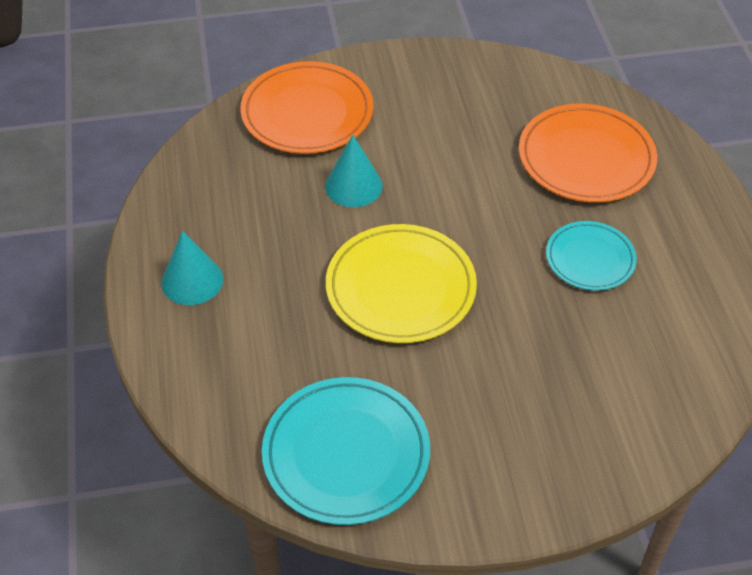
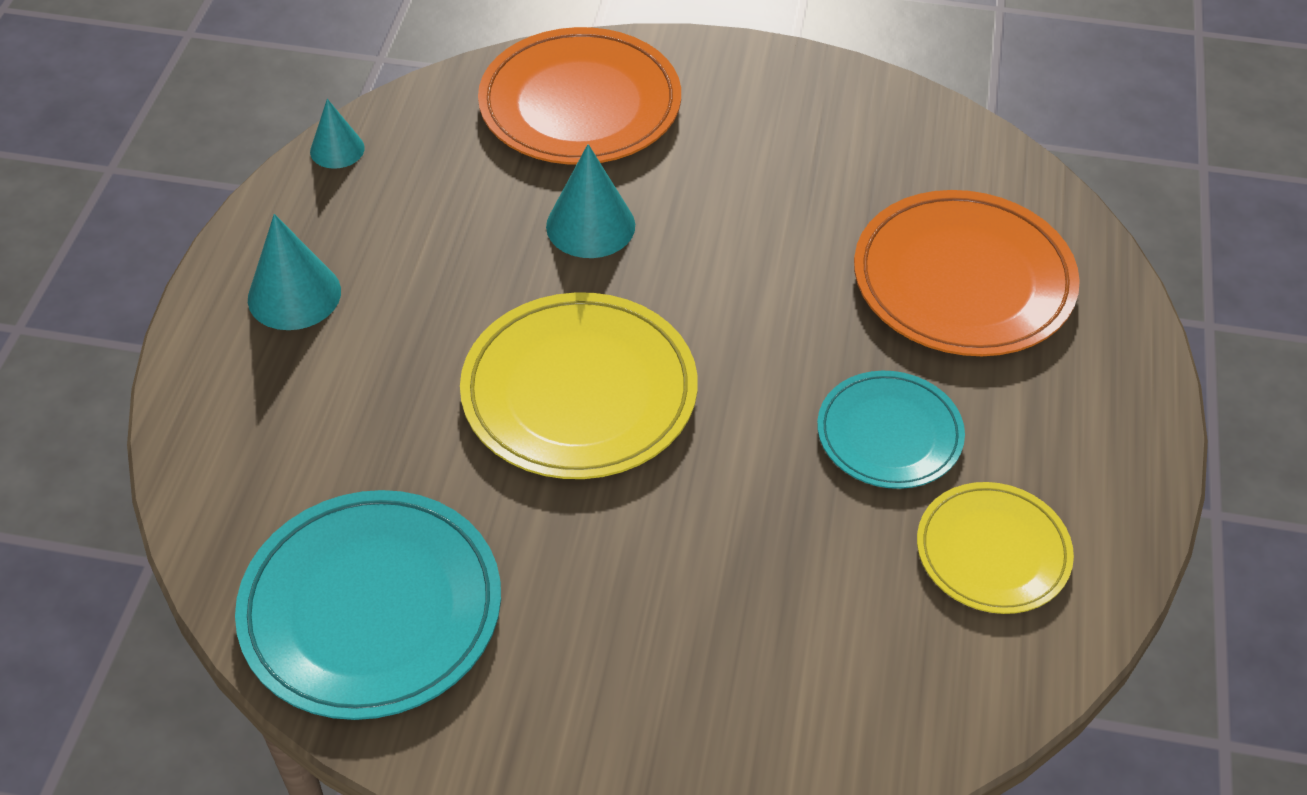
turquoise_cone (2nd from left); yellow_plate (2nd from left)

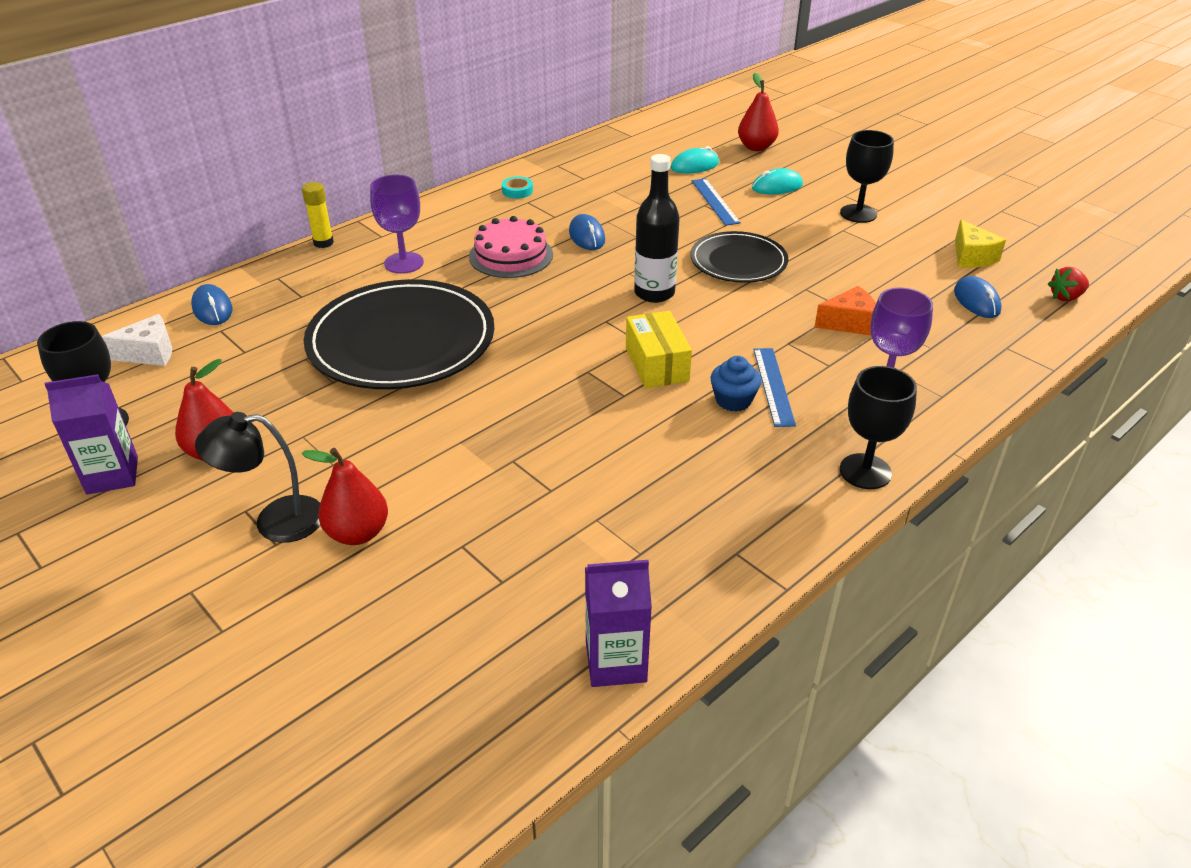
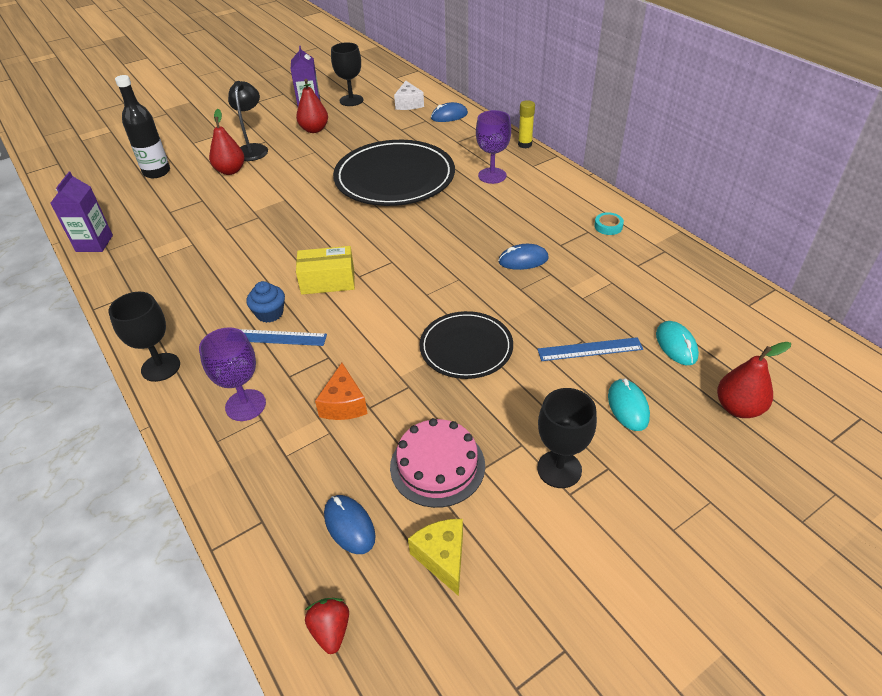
pink_cake; black_bottle; blue_mouse (1st from left); yellow_cheese

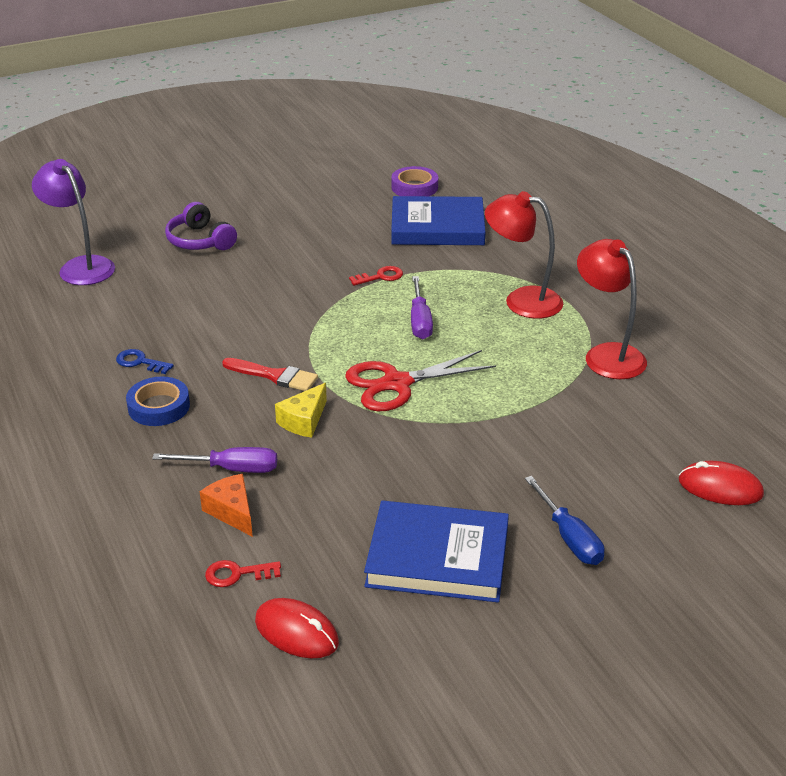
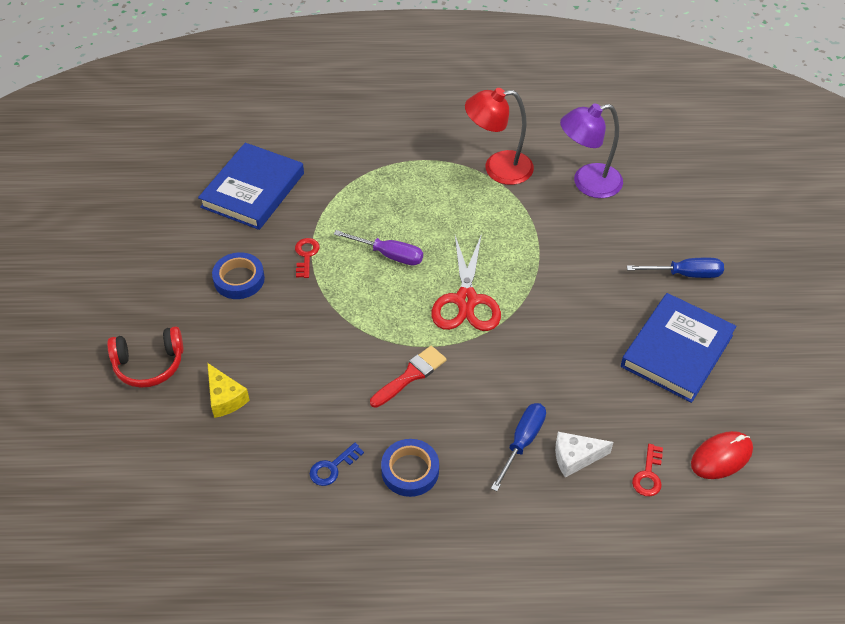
purple_lamp; blue_screwdriver (1st from left); red_headphones; white_cheese; yellow_cheese; purple_tape; red_lamp (1st from left in the first image); red_mouse (2nd from left in the first image); blue_tape (1st from left)

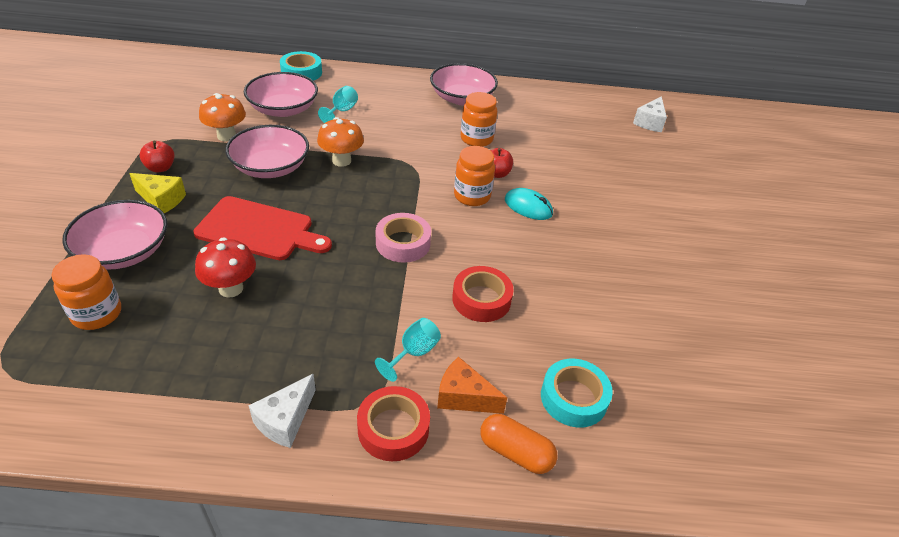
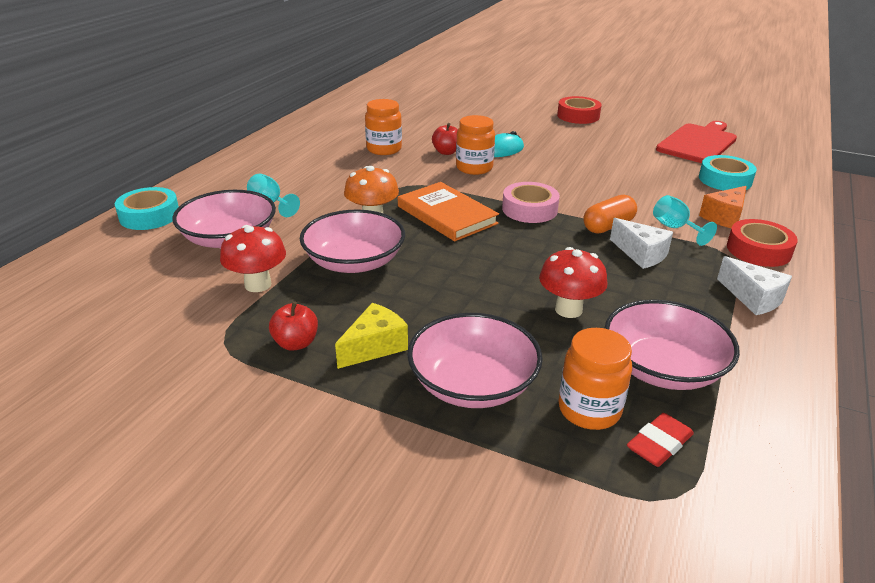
red_cutting_board; red_mushroom (1st from left); pink_bowl (4th from left); red_tape (1st from left); orange_capsule; white_cheese (1st from left); orange_book; red_eraser

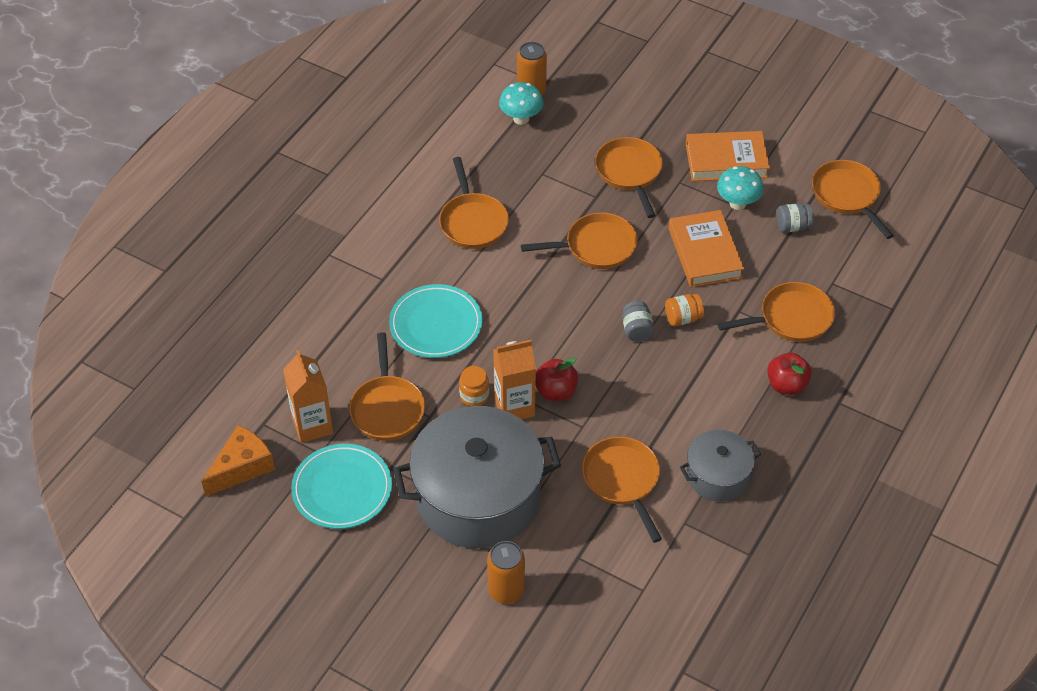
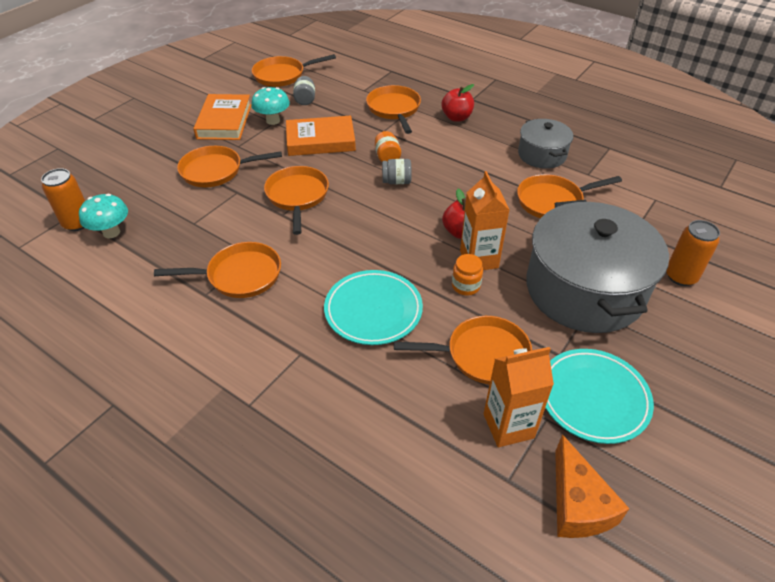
orange_cheese

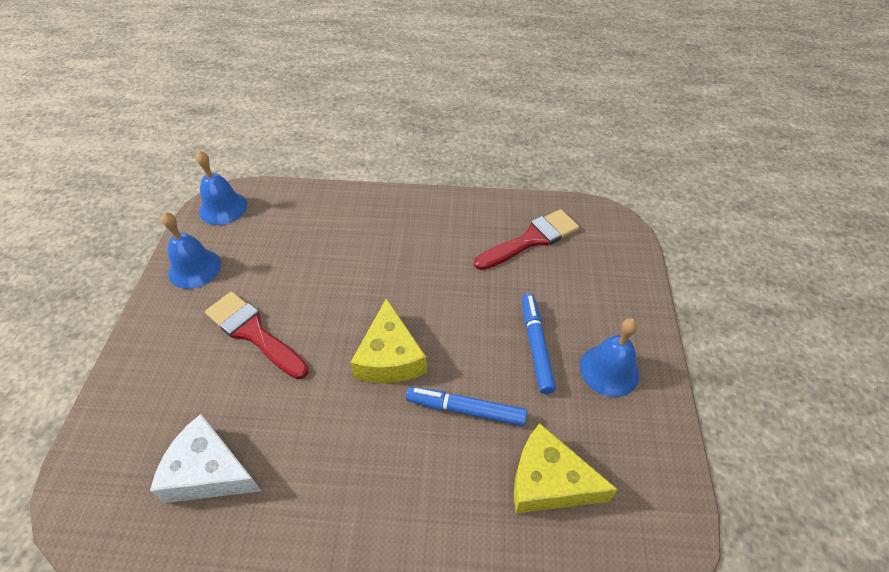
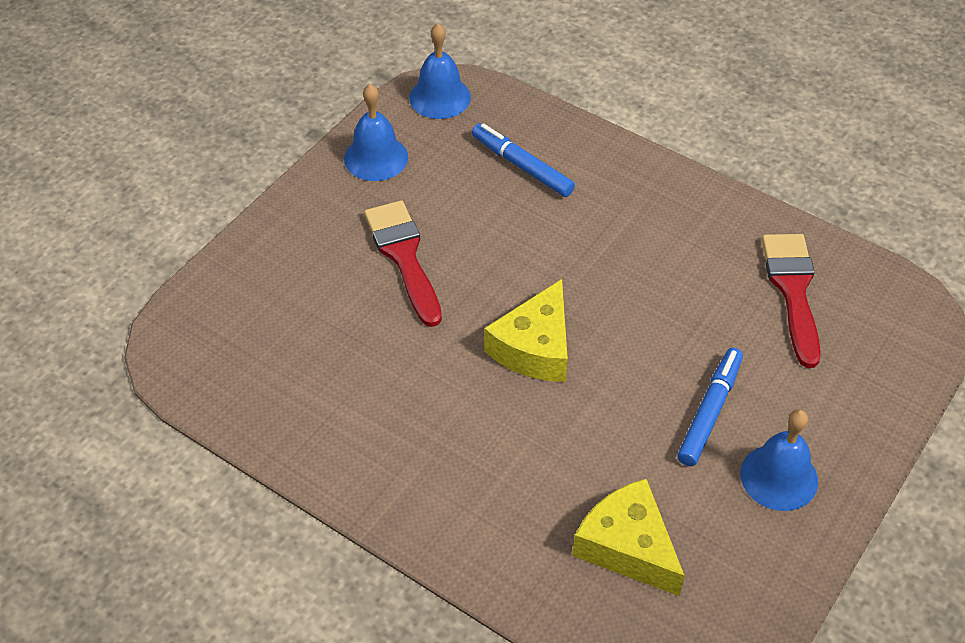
white_cheese; blue_marker (1st from left); red_brush (2nd from left)

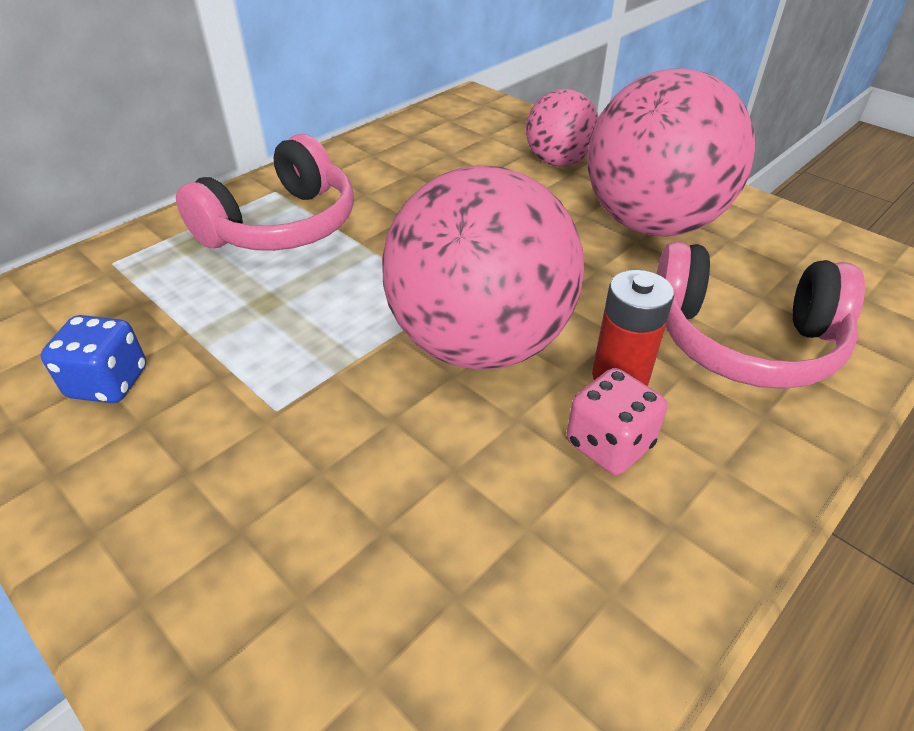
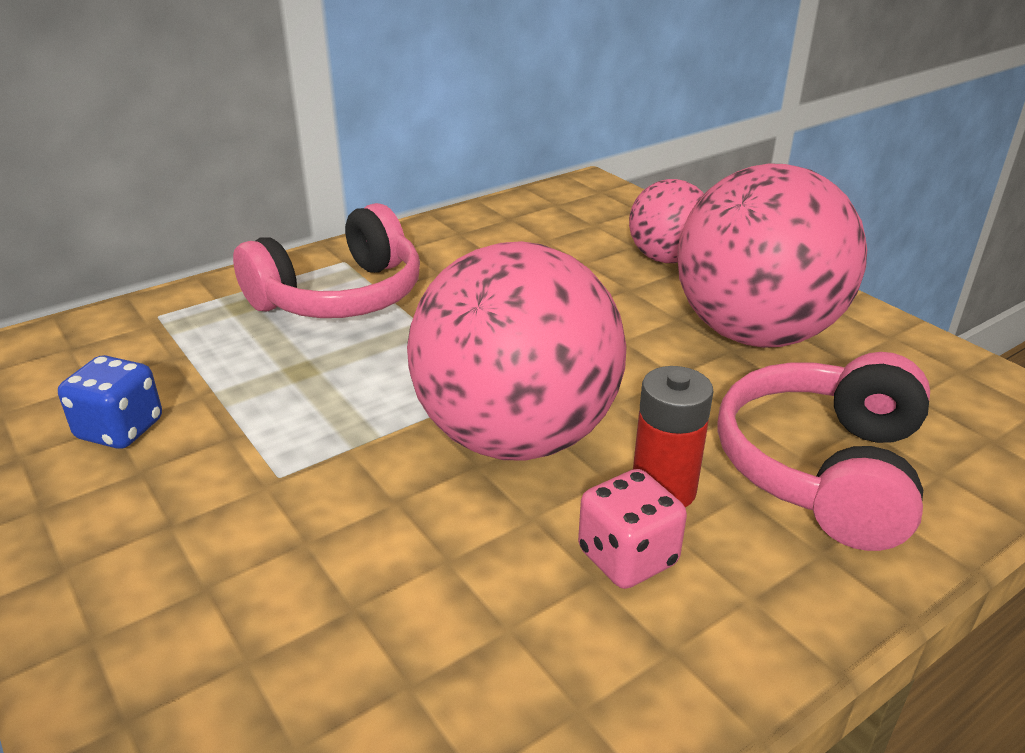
pink_headphones (2nd from left)

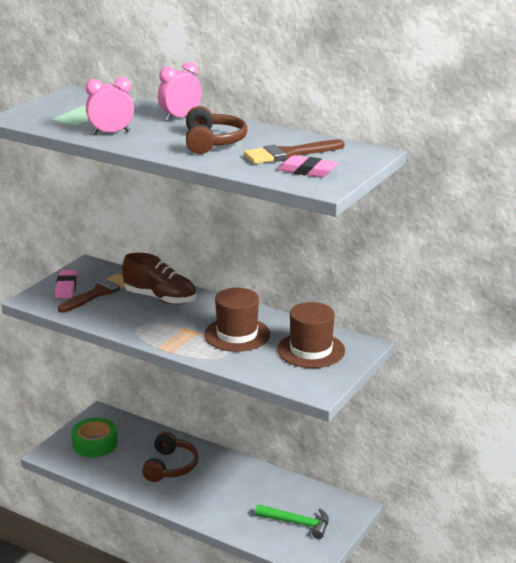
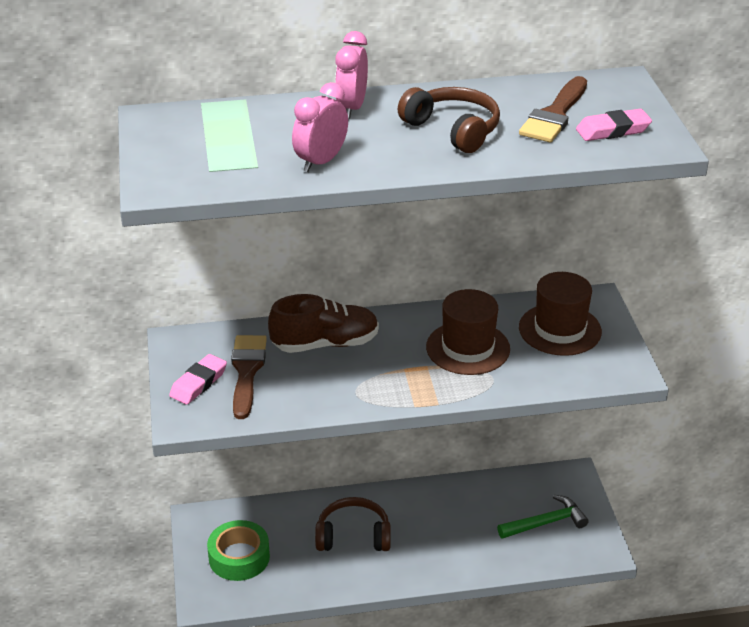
pink_eraser (1st from left); brown_headphones (1st from left)

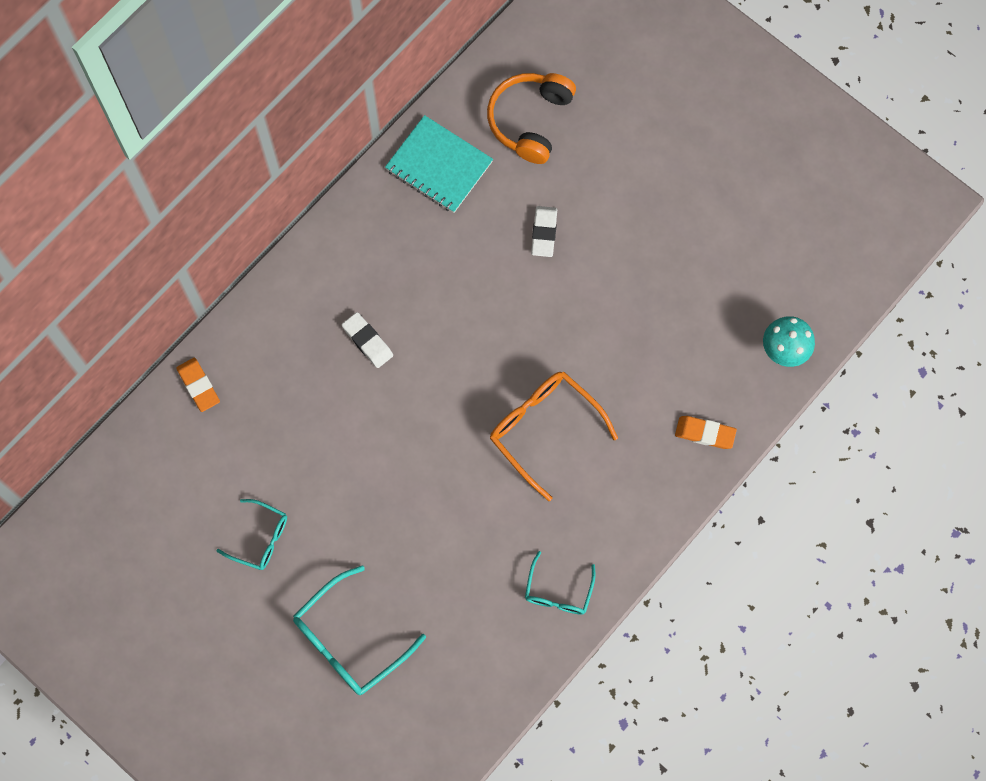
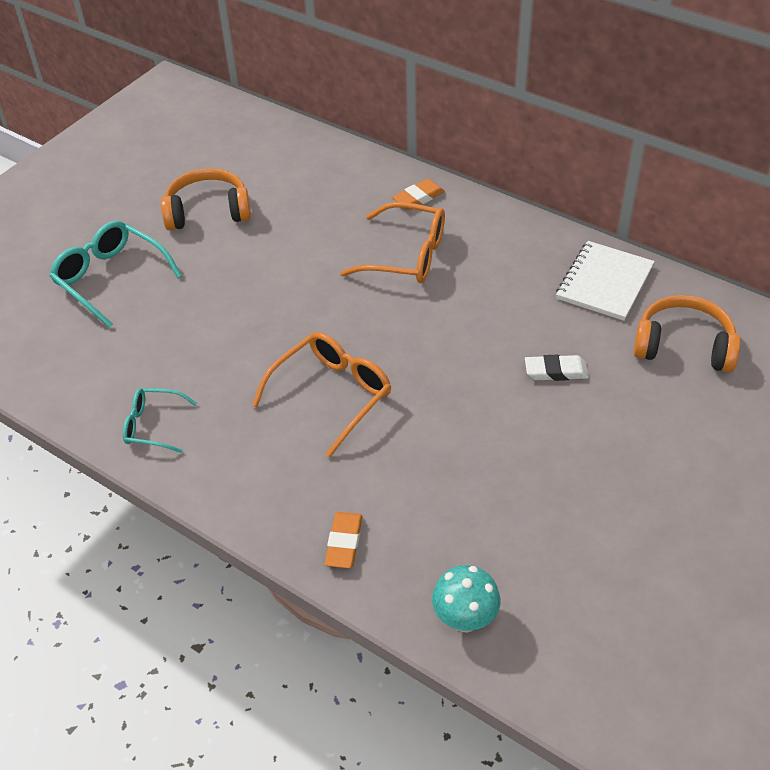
orange_eraser (2nd from left); orange_headphones (1st from left); orange_glasses (2nd from left); white_notebook

